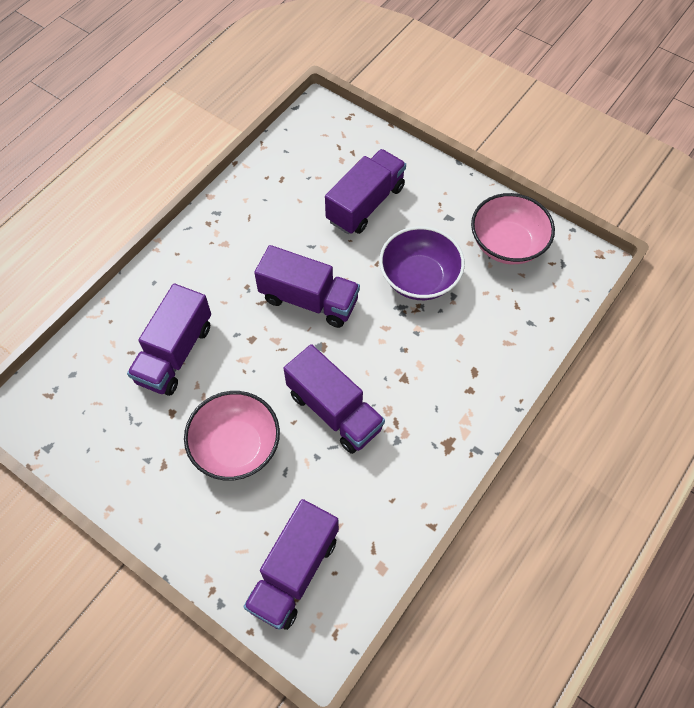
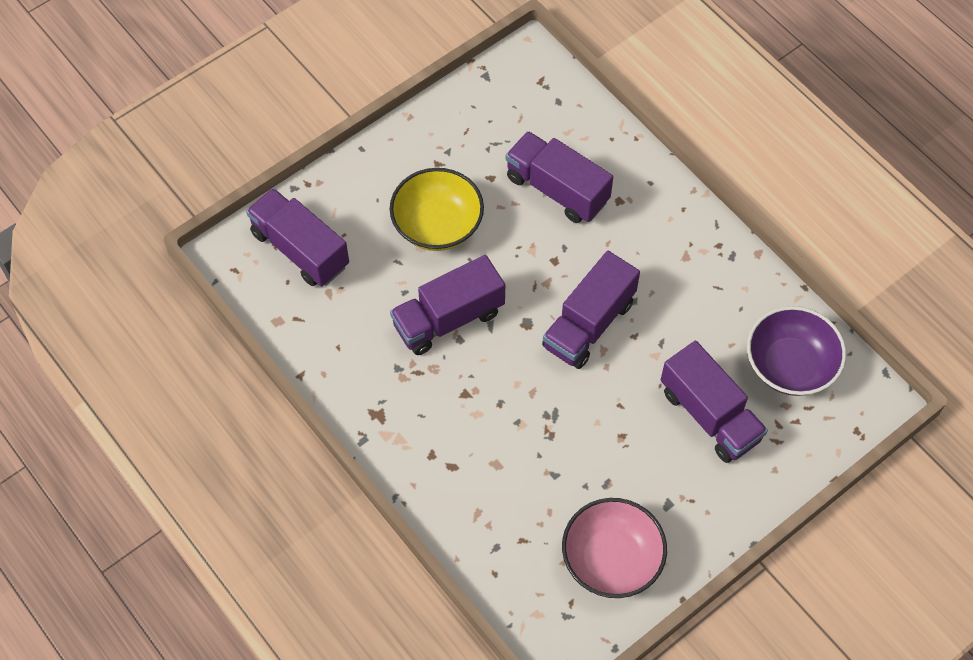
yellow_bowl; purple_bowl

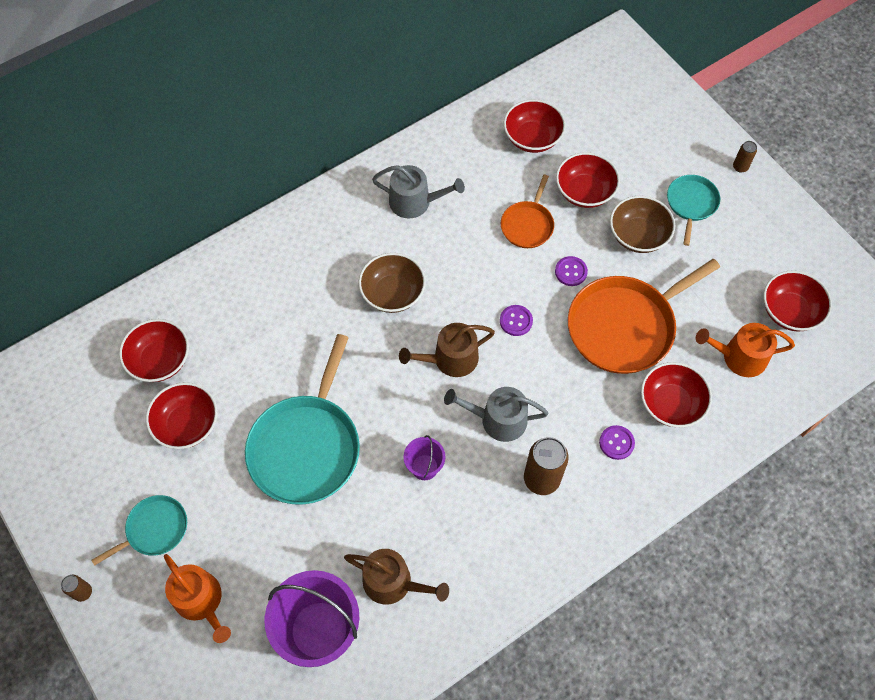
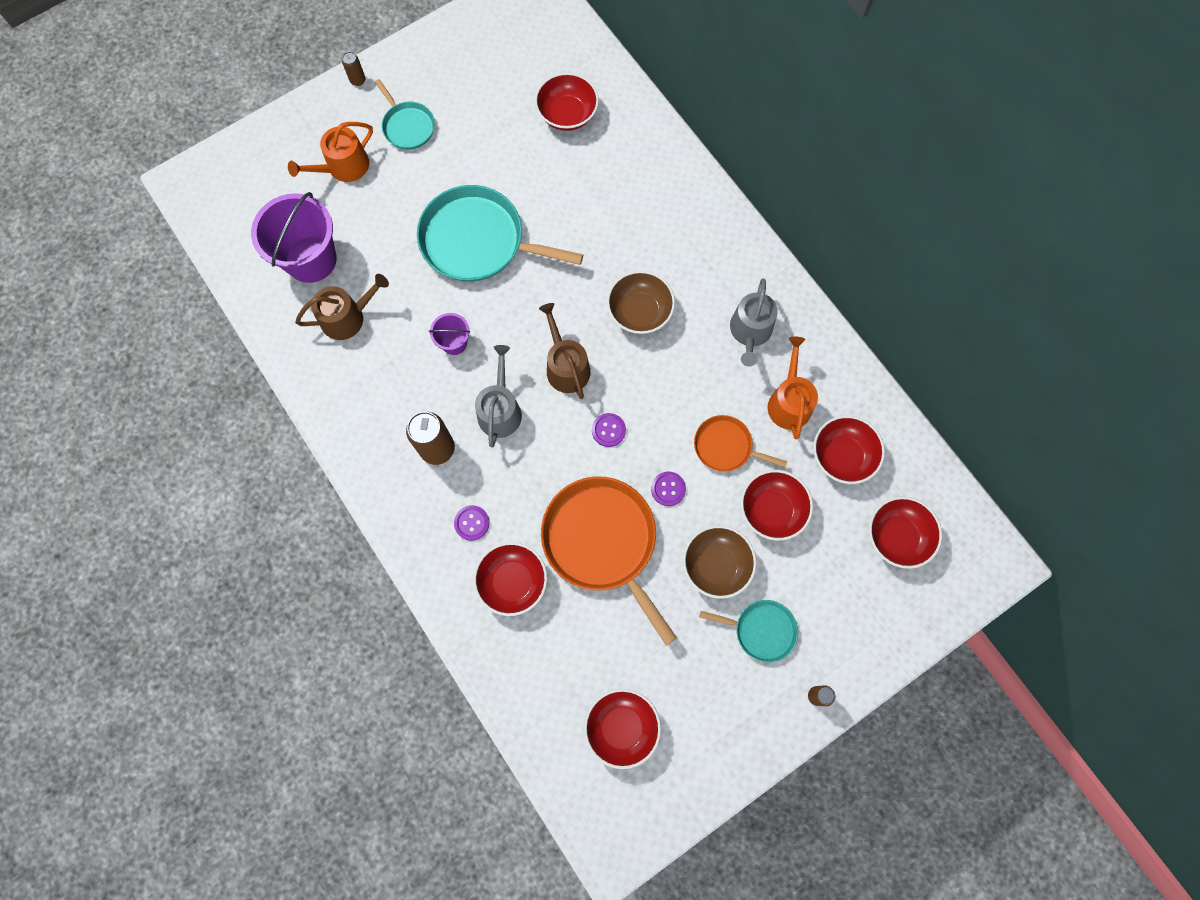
red_bowl (6th from left); brown_watering_can (1st from left); orange_watering_can (2nd from left)

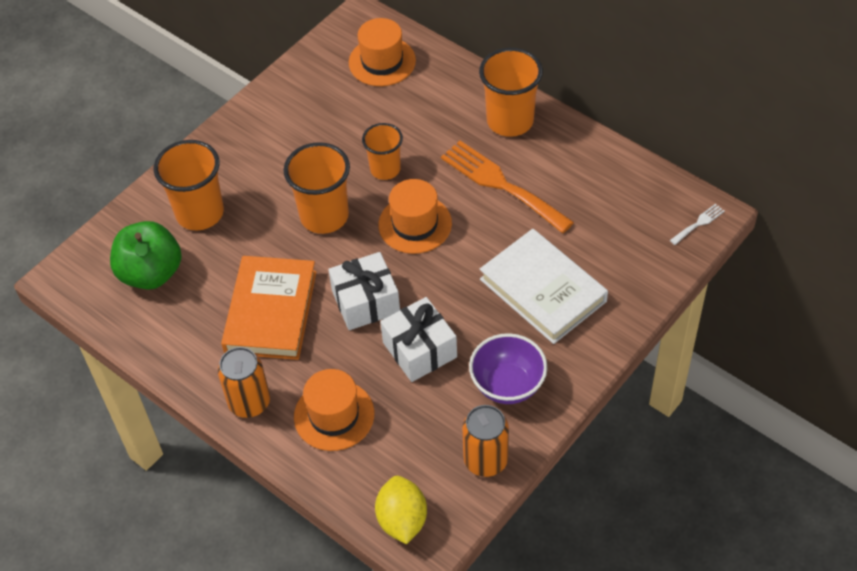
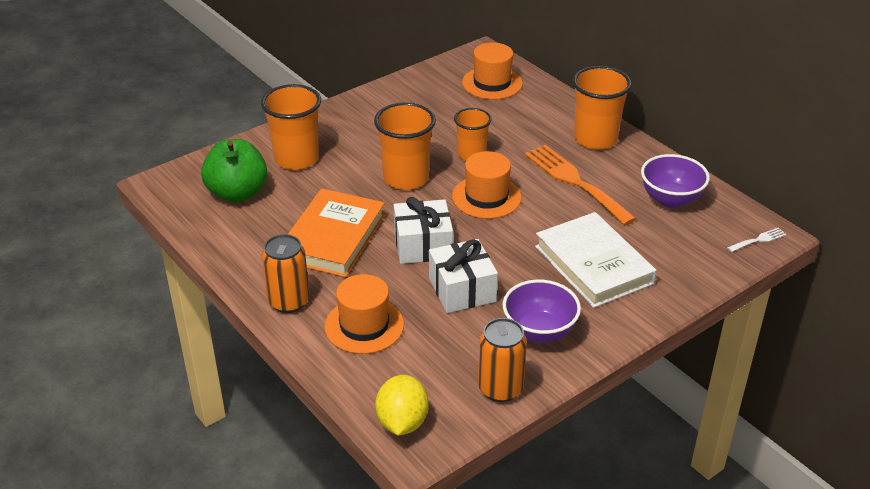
purple_bowl (2nd from left)

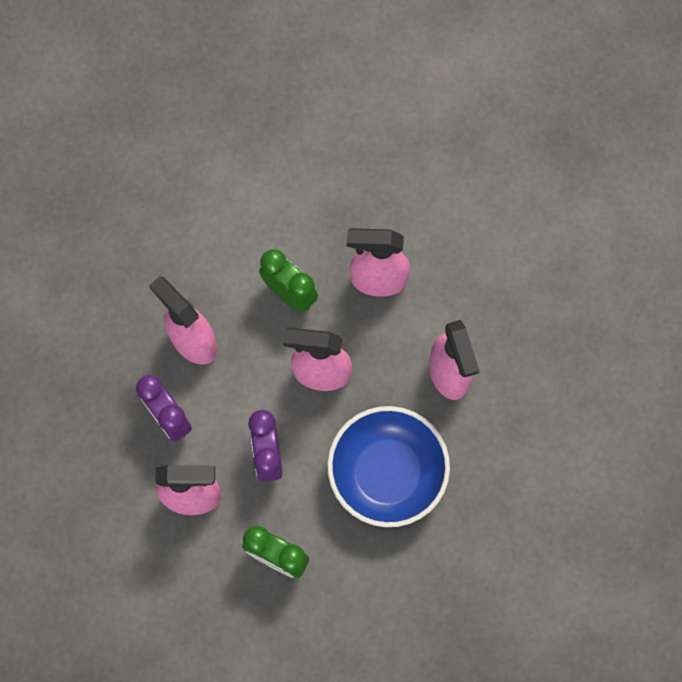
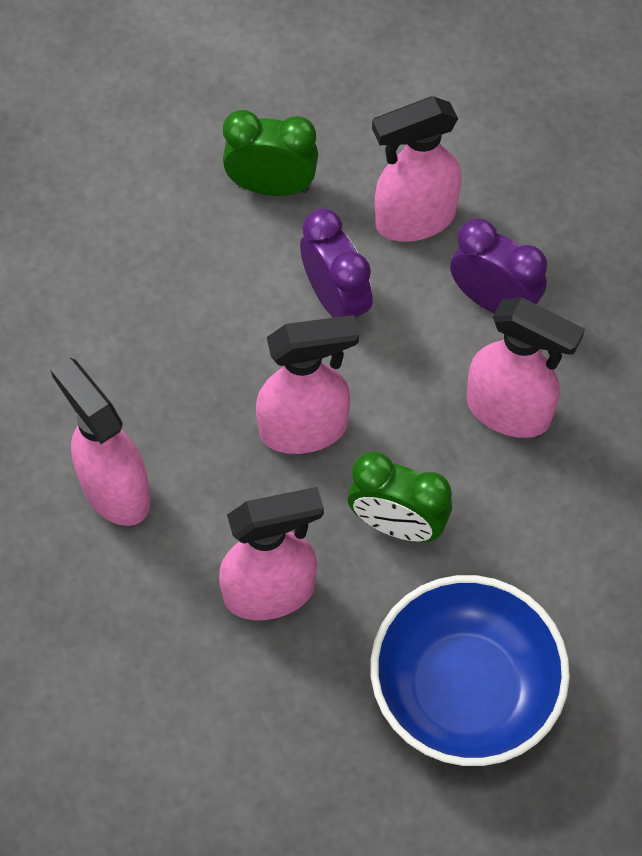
blue_bowl

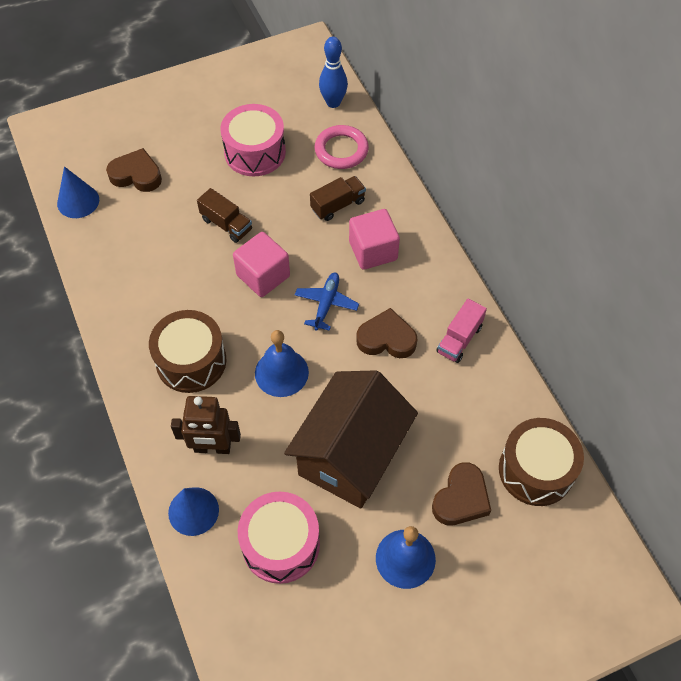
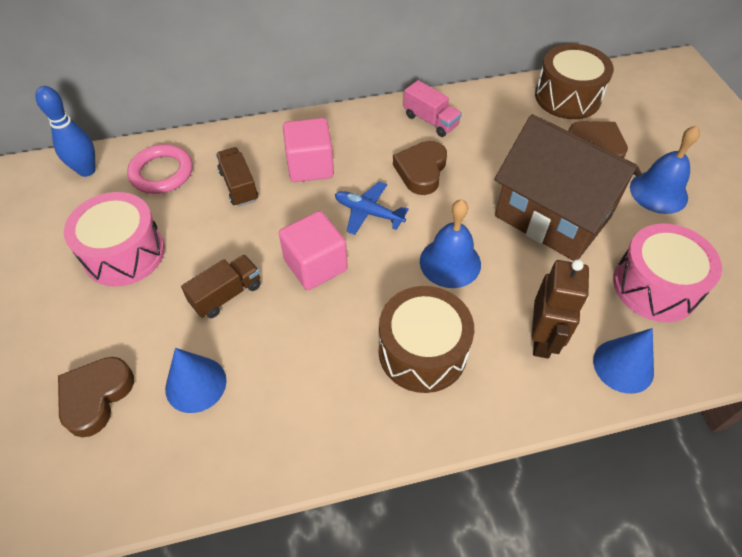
blue_cone (1st from left)

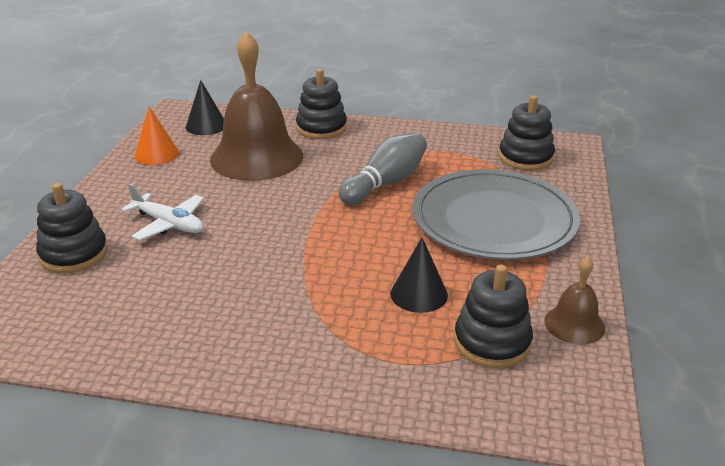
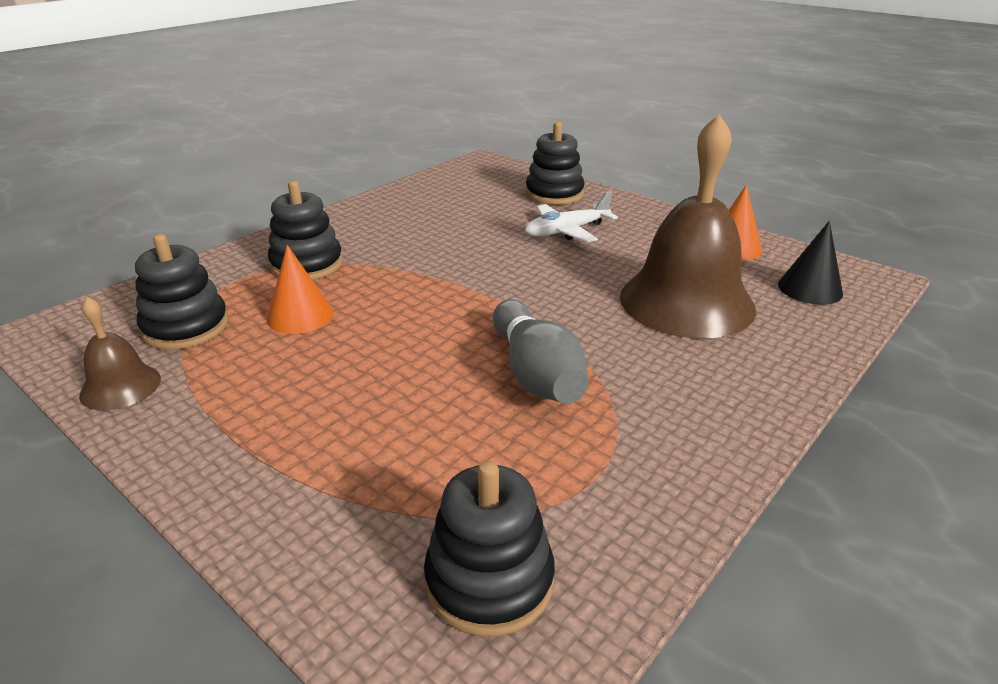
black_stacking_toy (2nd from left); orange_cone (1st from left); grey_plate

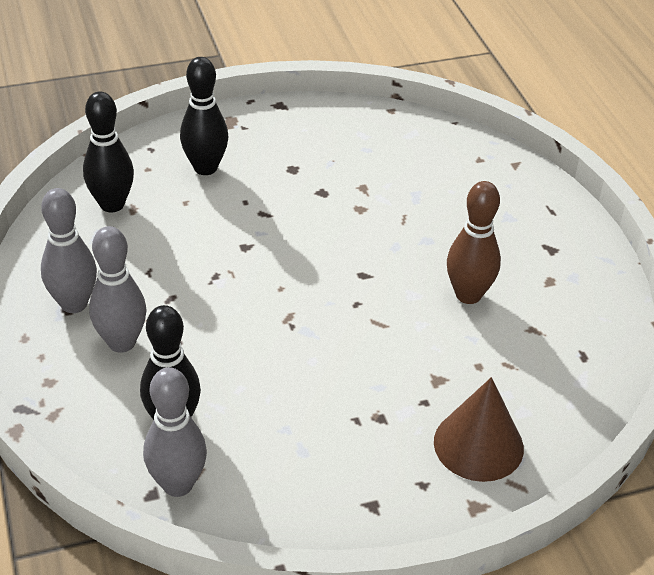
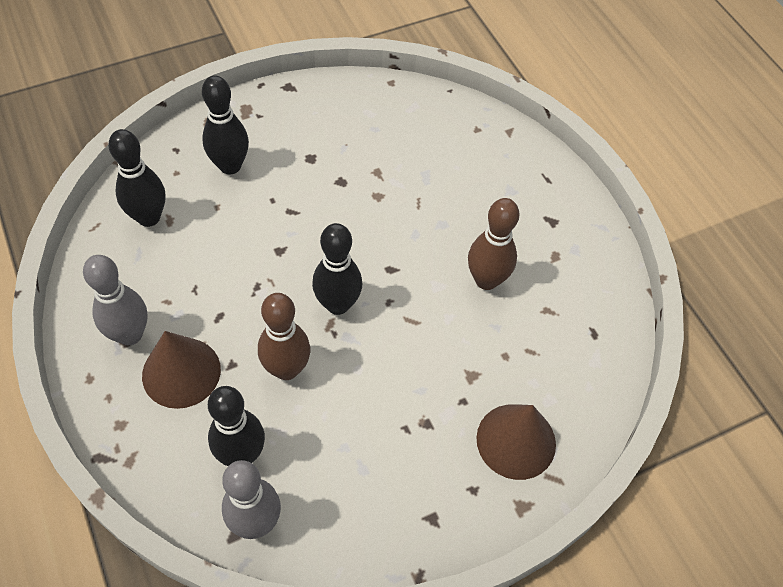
brown_cone (1st from left); brown_bowling_pin (1st from left); black_bowling_pin (4th from left)

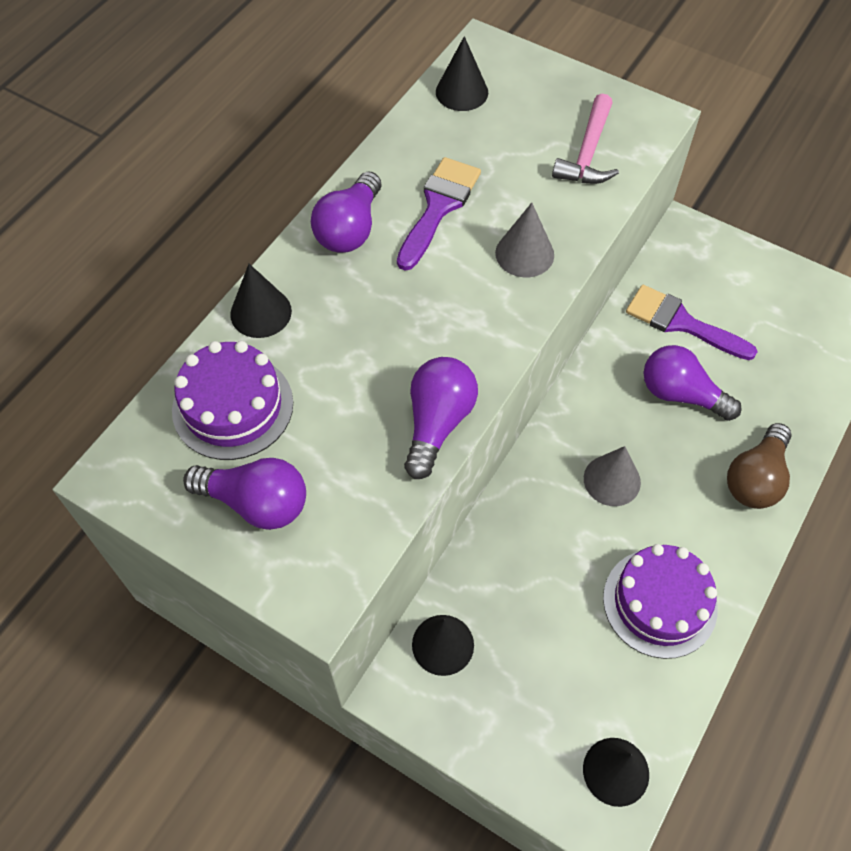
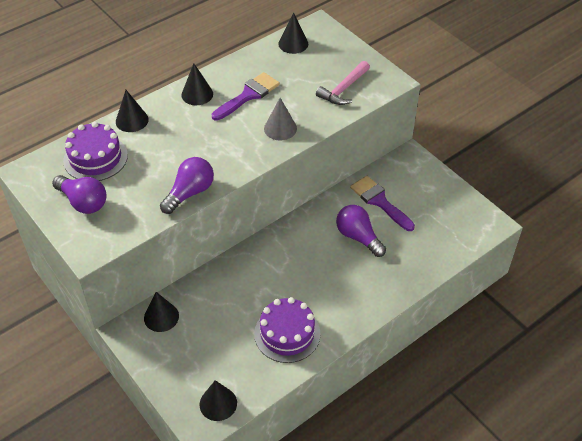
black_cone (3rd from left); grey_cone (2nd from left in the first image); brown_light_bulb

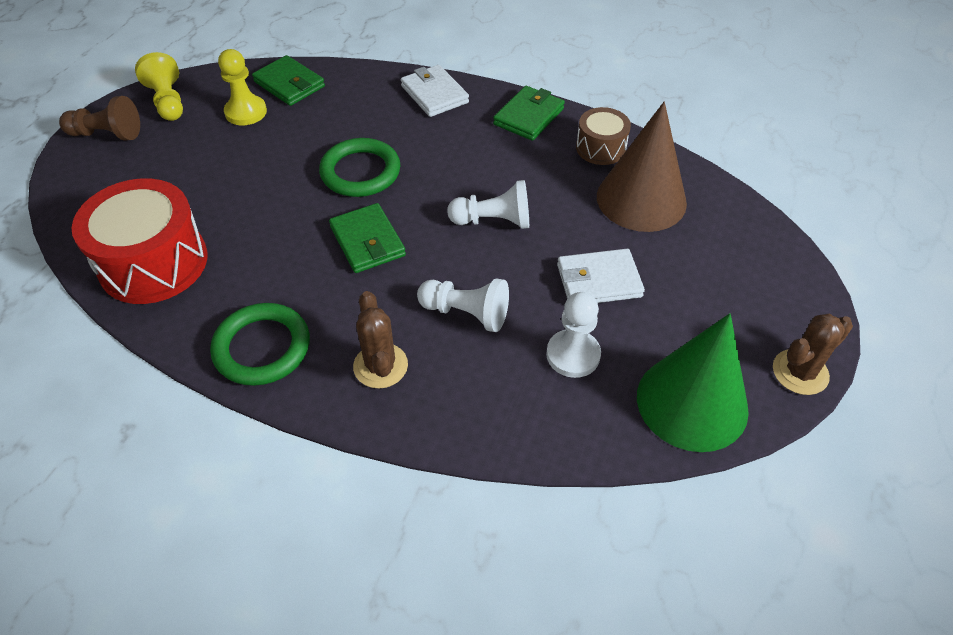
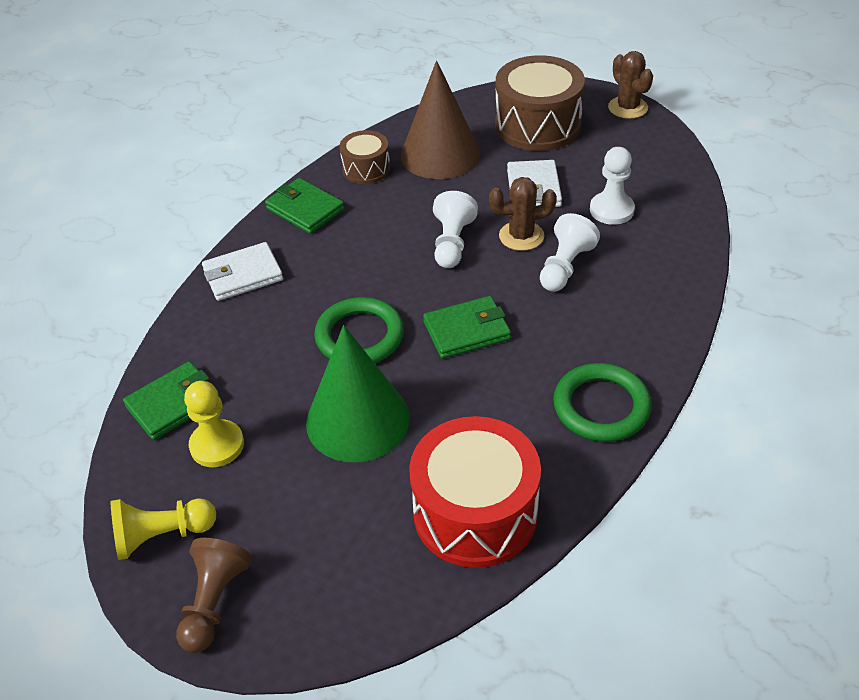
brown_cactus (1st from left); green_cone; brown_drum (2nd from left)

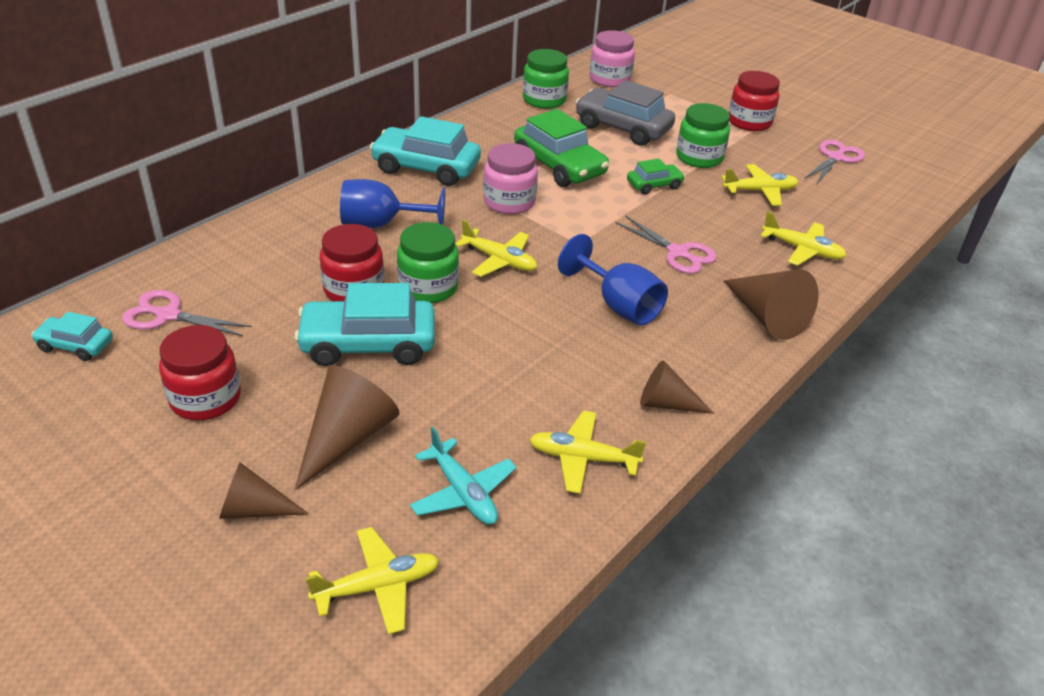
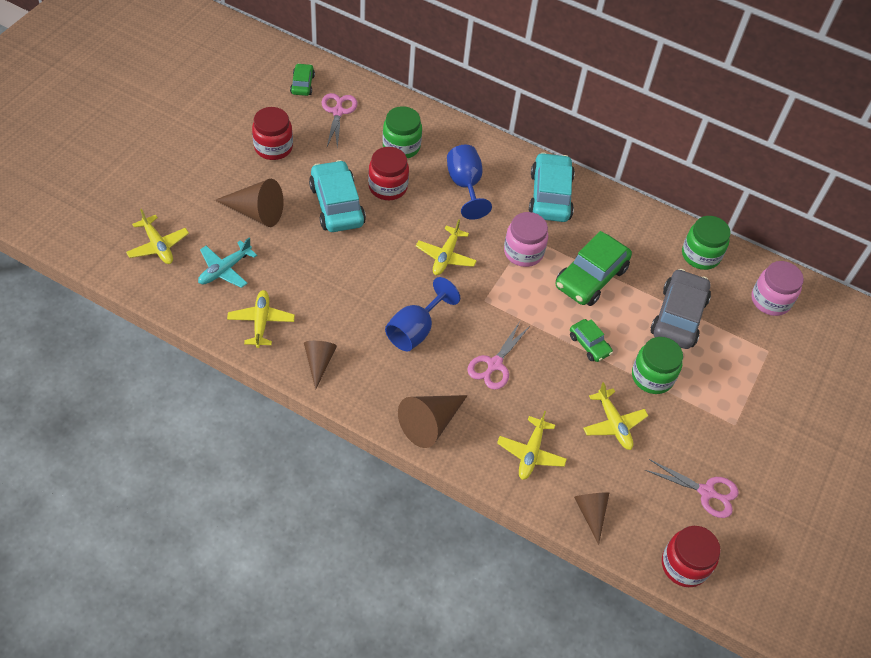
green_car (1st from left); brown_cone (4th from left); green_jar (1st from left); red_jar (3rd from left)

